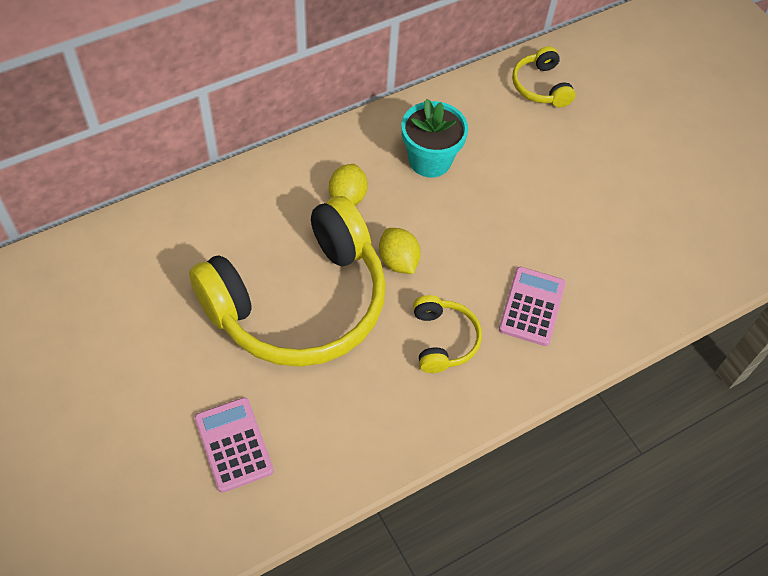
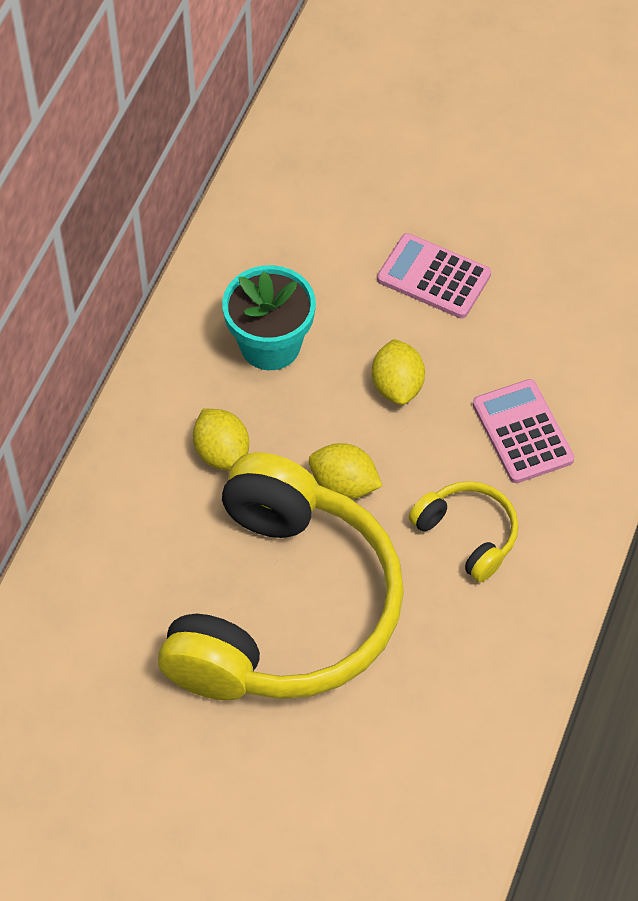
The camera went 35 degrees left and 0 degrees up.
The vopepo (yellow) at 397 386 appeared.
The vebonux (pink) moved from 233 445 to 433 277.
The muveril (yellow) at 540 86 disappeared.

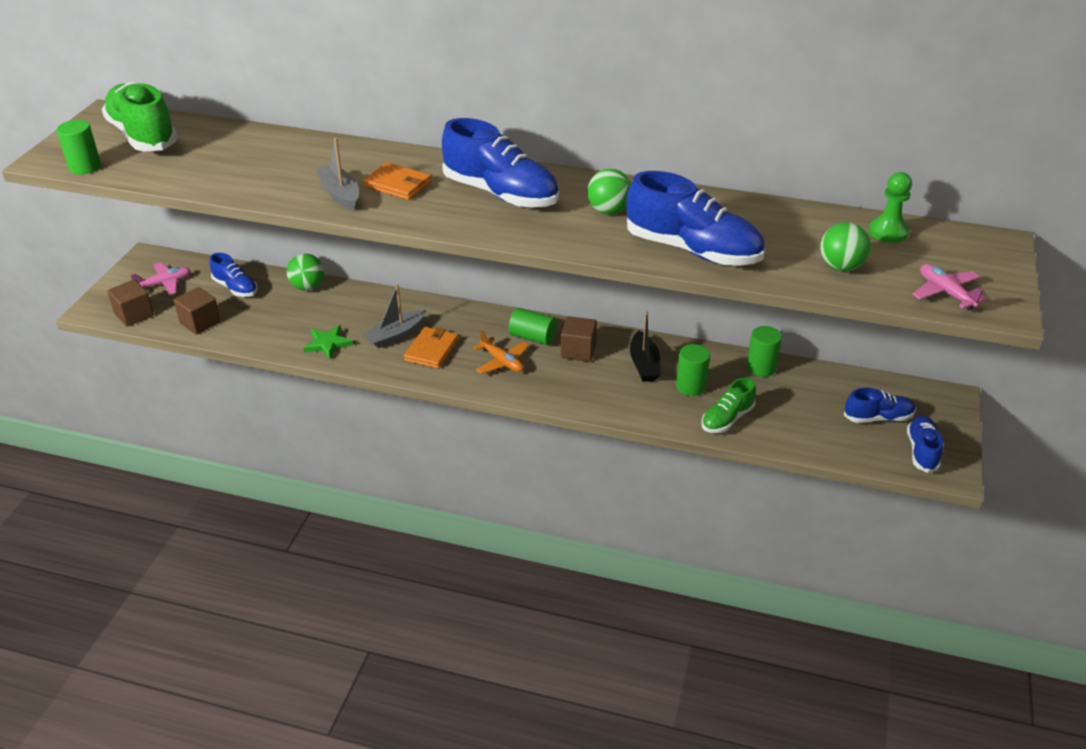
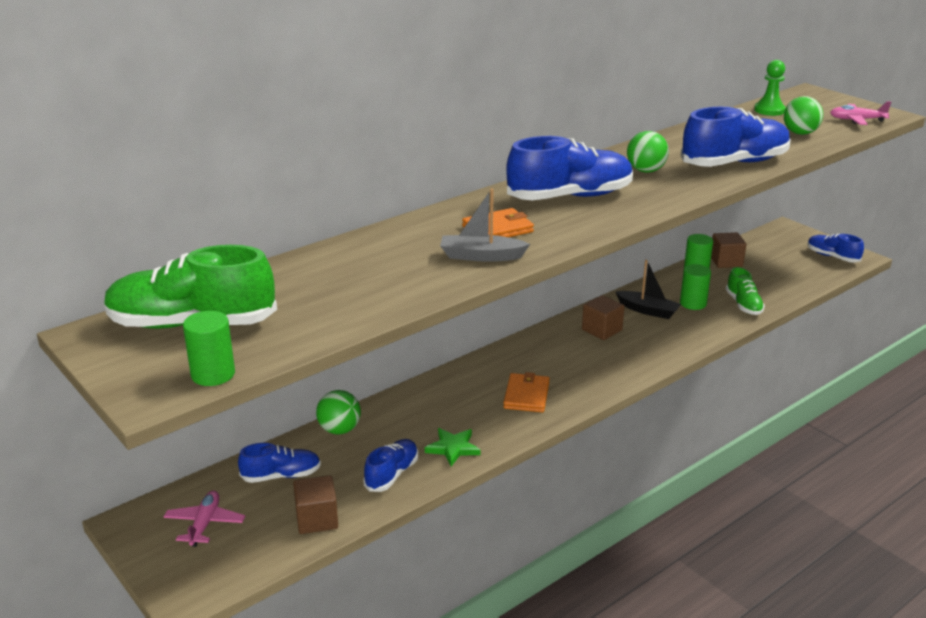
The camera went 55 degrees left and 10 degrees down.
The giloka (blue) moved from 878 418 to 392 474.
The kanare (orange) at 431 350 turned 45 degrees clockwise.
The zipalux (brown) moved from 134 315 to 726 261.
The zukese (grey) at 396 335 disappeared.
The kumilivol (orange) at 502 362 disappeared.
The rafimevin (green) at 532 337 disappeared.

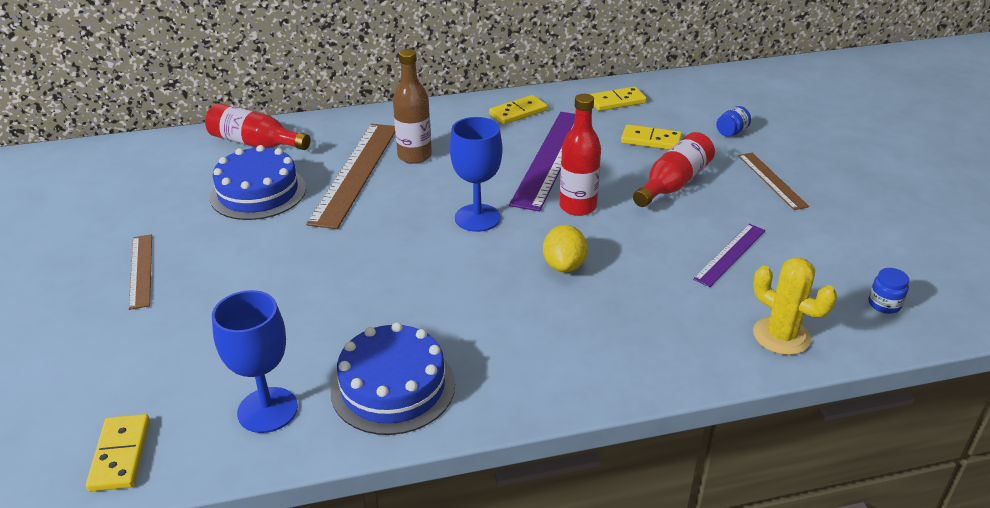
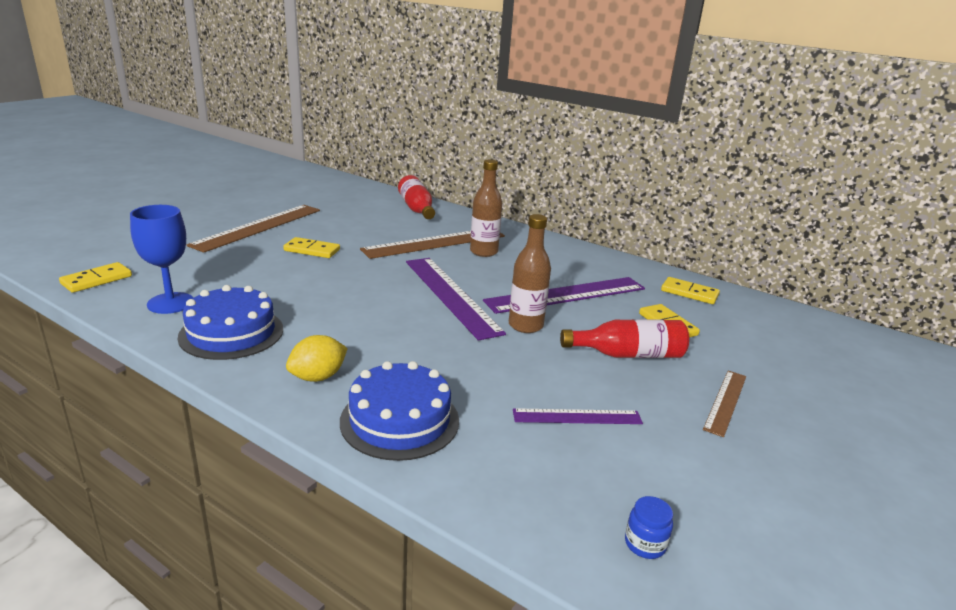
The camera went 45 degrees right and 10 degrees down.
The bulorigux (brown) at 141 270 changed to 1.85 times the size.
The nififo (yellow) moved from 518 112 to 312 250.
The vopepo (yellow) moved from 564 266 to 318 377.
The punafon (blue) moved from 258 192 to 400 420.
The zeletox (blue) at 477 218 was replaced by the bulorigux (purple) at 450 295.
The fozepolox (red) at 578 207 became the fozepolox (brown) at 525 325.
The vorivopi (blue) at 731 132 disappeared.
The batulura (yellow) at 781 336 disappeared.

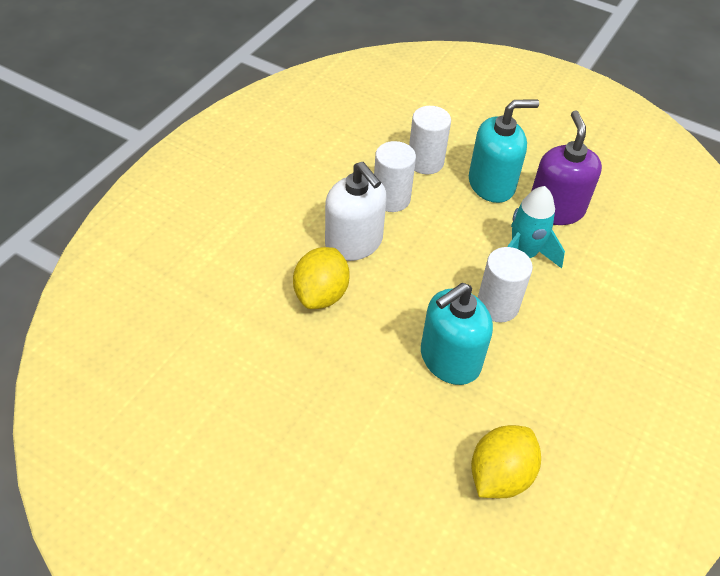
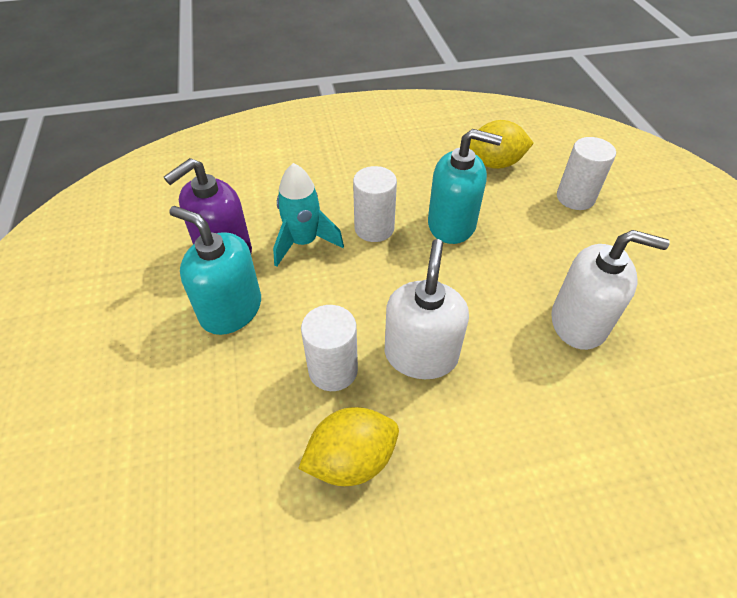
The camera went 130 degrees left and 0 degrees up.
The vopepo (yellow) moved from 321 294 to 351 460.
The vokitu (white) at 579 322 appeared.
The rafimevin (white) moved from 425 162 to 575 198.

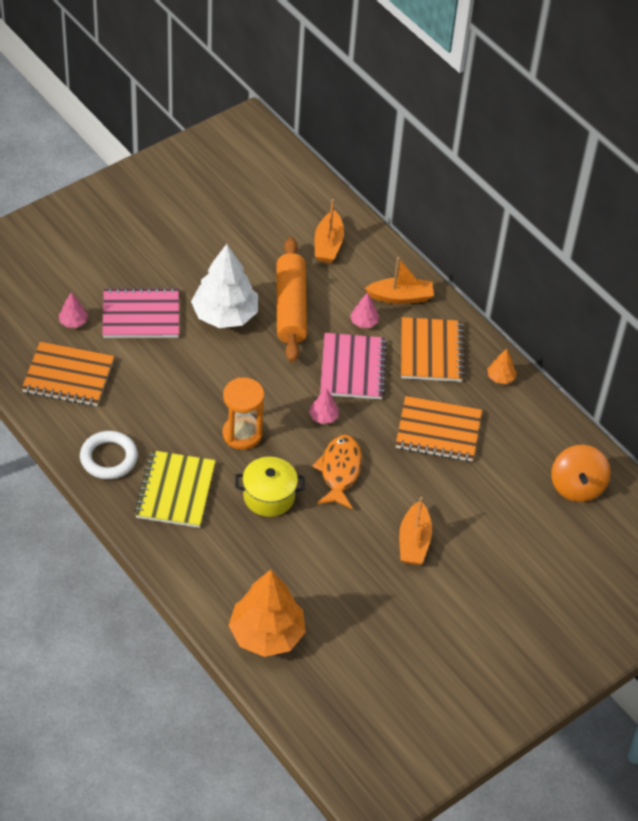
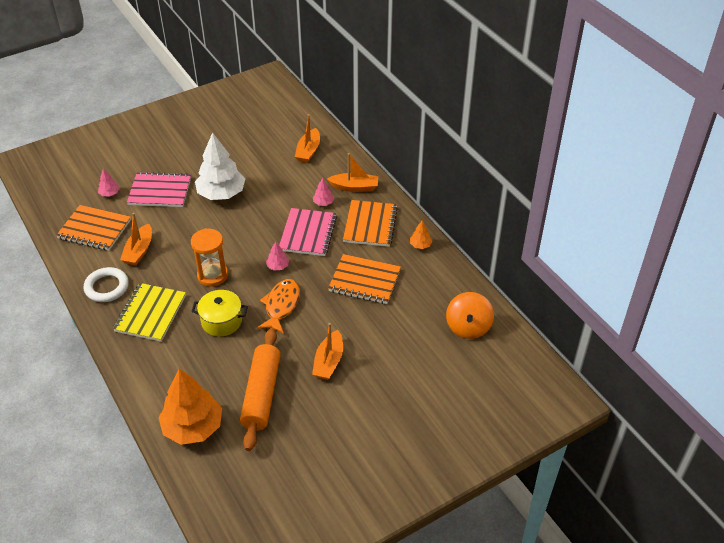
The camera went 10 degrees right and 5 degrees down.
The zukese (orange) at 139 251 appeared.
The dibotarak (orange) moved from 291 307 to 262 394.

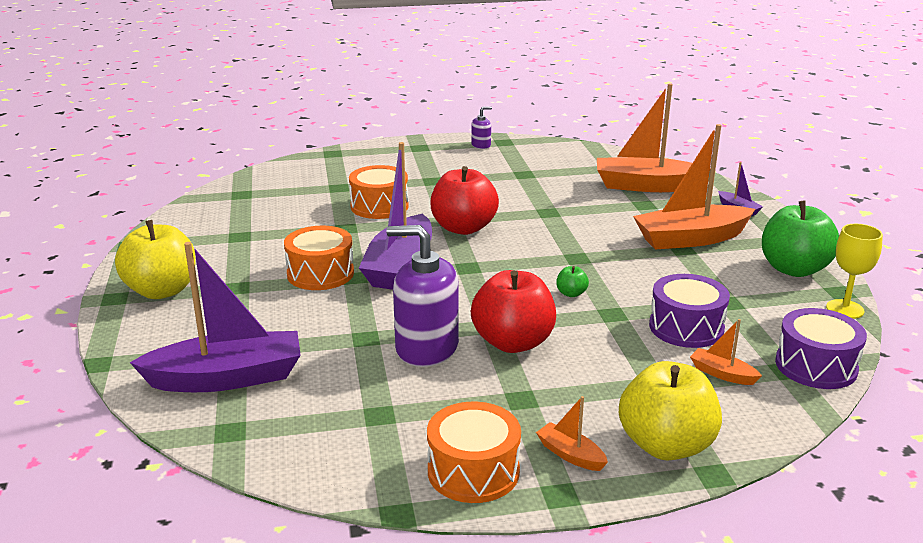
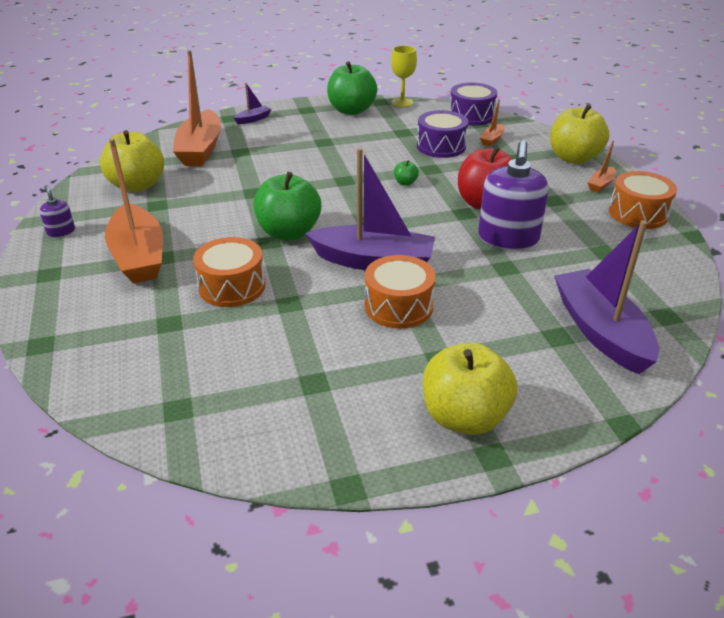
The camera went 95 degrees left and 10 degrees up.
The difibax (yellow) at 137 185 appeared.
The zukese (orange) moved from 691 239 to 139 256.
The difibax (red) at 463 228 became the difibax (green) at 289 232.

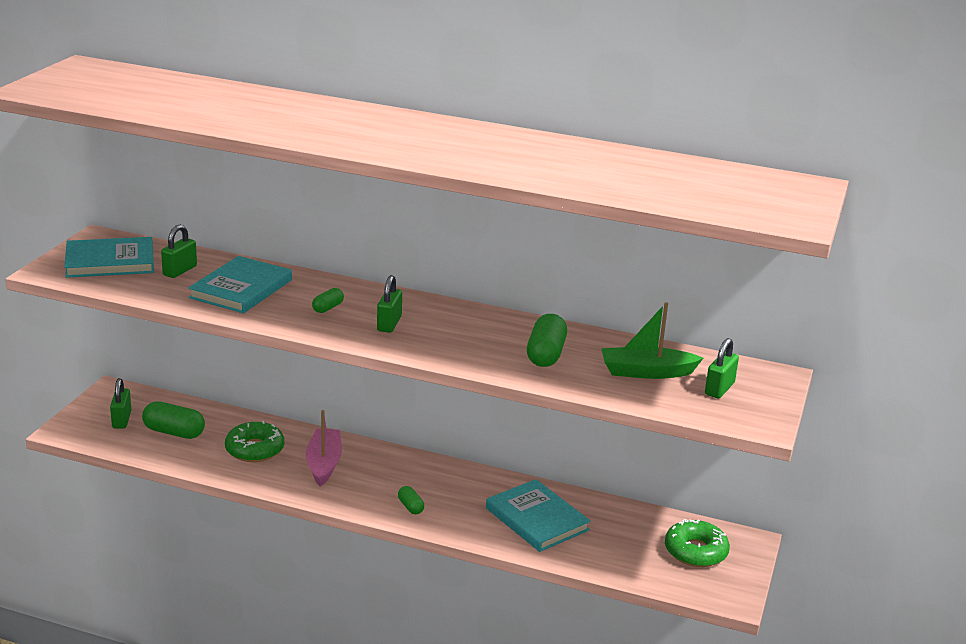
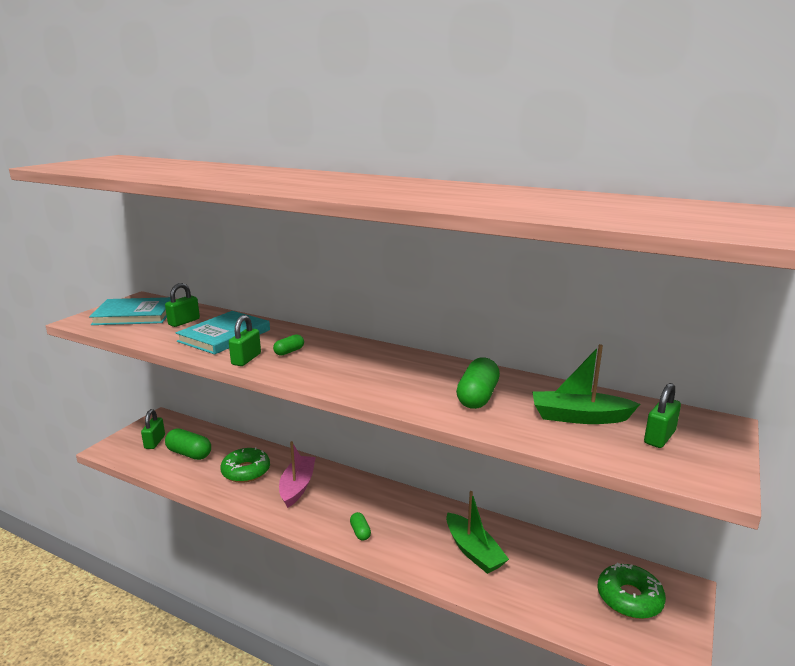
The camera went 10 degrees right and 5 degrees down.
The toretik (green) moved from 389 324 to 246 359.
The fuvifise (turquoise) at 537 519 was replaced by the zukese (green) at 473 551.

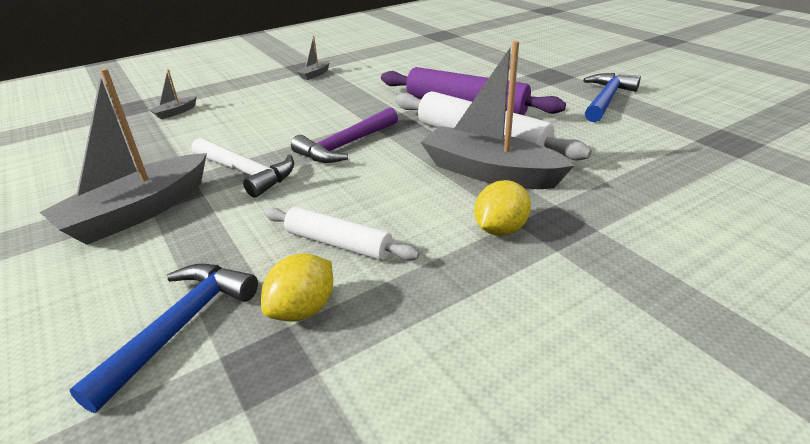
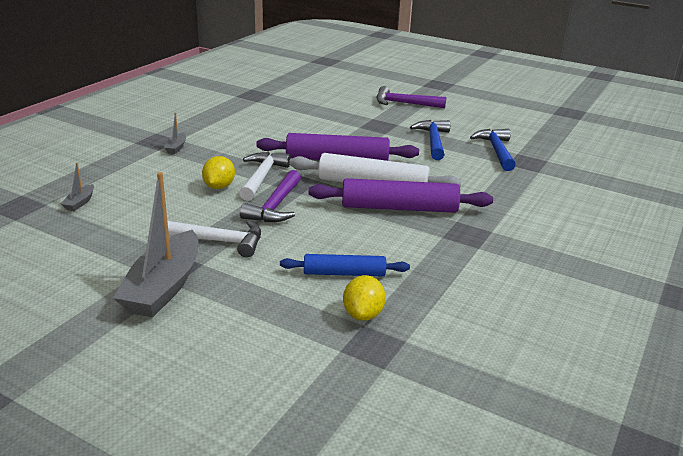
The camera went 30 degrees left and 5 degrees down.
The vopepo (yellow) moved from 500 229 to 219 187.
The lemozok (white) at 262 177 appeared.
The dibotarak (white) at 338 243 became the dibotarak (blue) at 344 273.
The zukese (grey) at 489 172 was replaced by the dibotarak (purple) at 399 208.
The lemozok (purple) at 405 103 appeared.
The lemozok (blue) moved from 179 327 to 496 151.

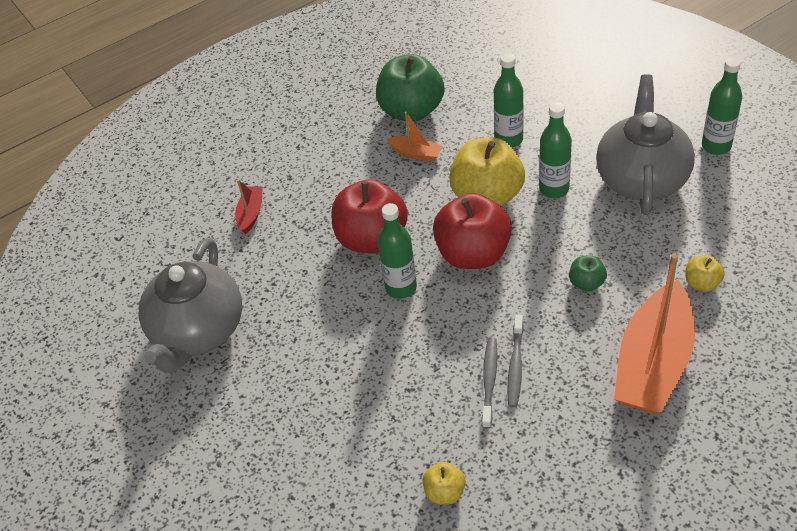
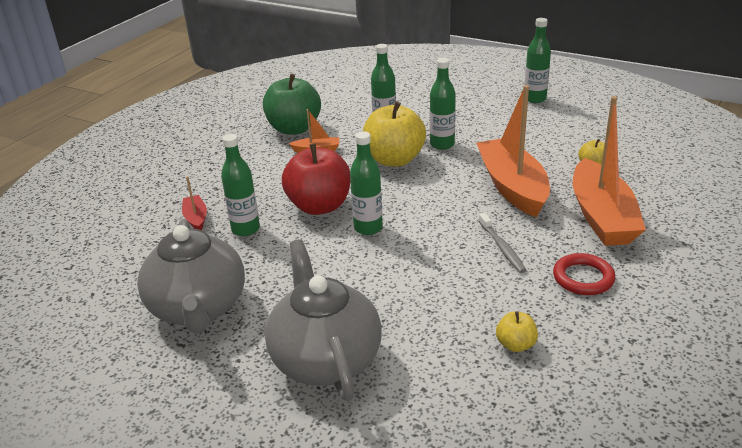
The camera went 30 degrees left and 15 degrees down.
The fozepolox (green) at 245 229 appeared.
The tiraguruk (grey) moved from 641 178 to 325 358.
The difibax (green) at 586 283 was replaced by the zukese (orange) at 512 187.
The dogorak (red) at 583 278 appeared.
The difibax (red) at 473 254 disappeared.
The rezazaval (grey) at 489 381 disappeared.

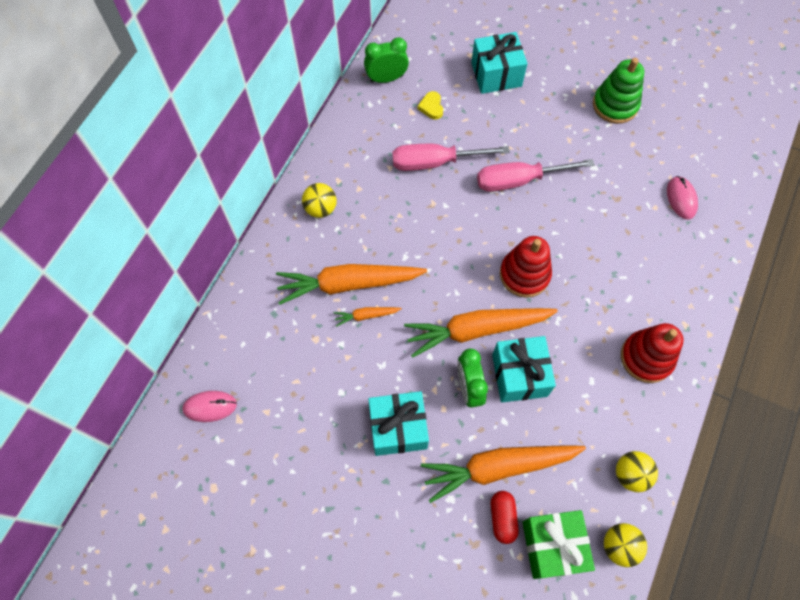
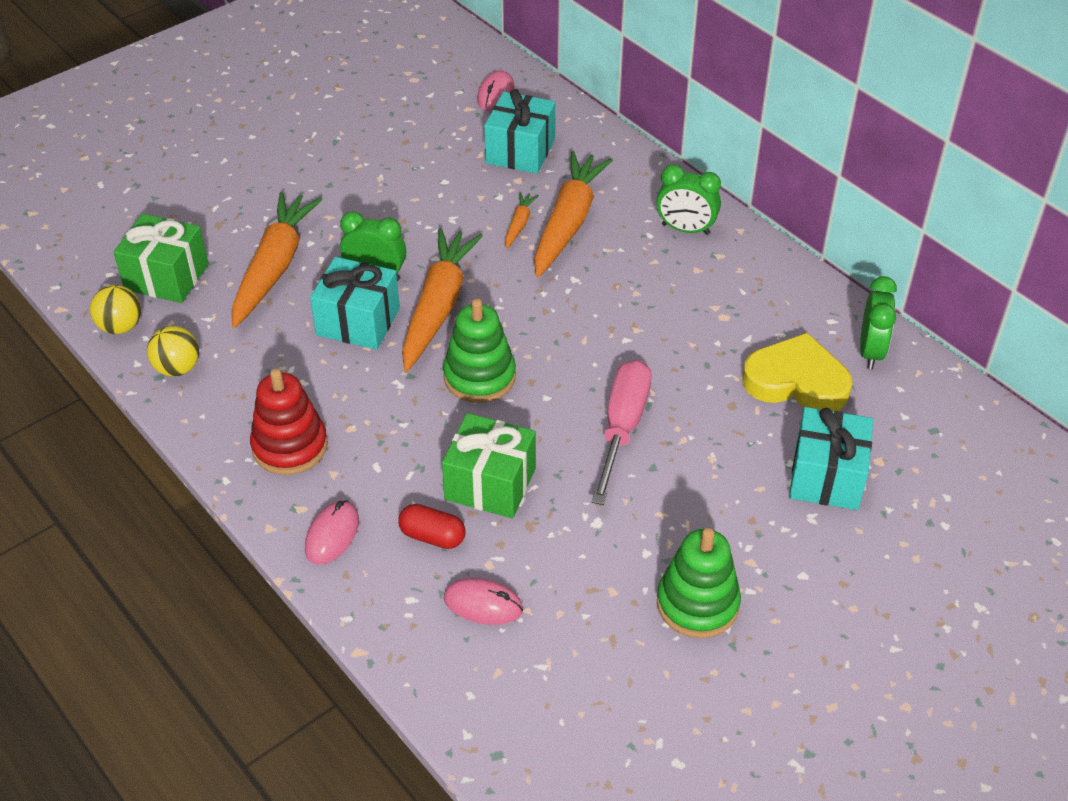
The camera went 115 degrees right and 20 degrees down.
The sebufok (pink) at 332 535 appeared.
The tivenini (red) moved from 502 518 to 432 536.
The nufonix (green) at 490 484 appeared.
The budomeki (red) at 524 274 became the budomeki (green) at 479 377.
The nufonix (turquoise) moved from 398 428 to 520 151.
The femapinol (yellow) at 320 208 was replaced by the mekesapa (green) at 685 229.
The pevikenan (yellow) at 431 107 changed to 2.24 times the size.
The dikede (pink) at 435 162 disappeared.

